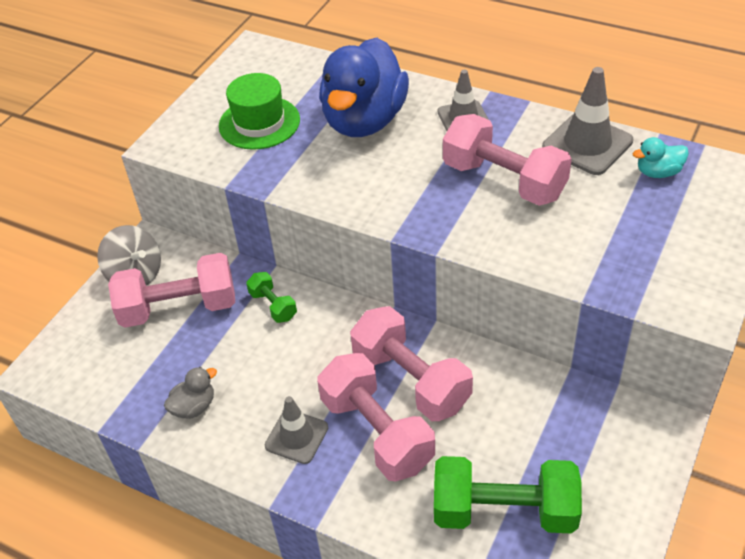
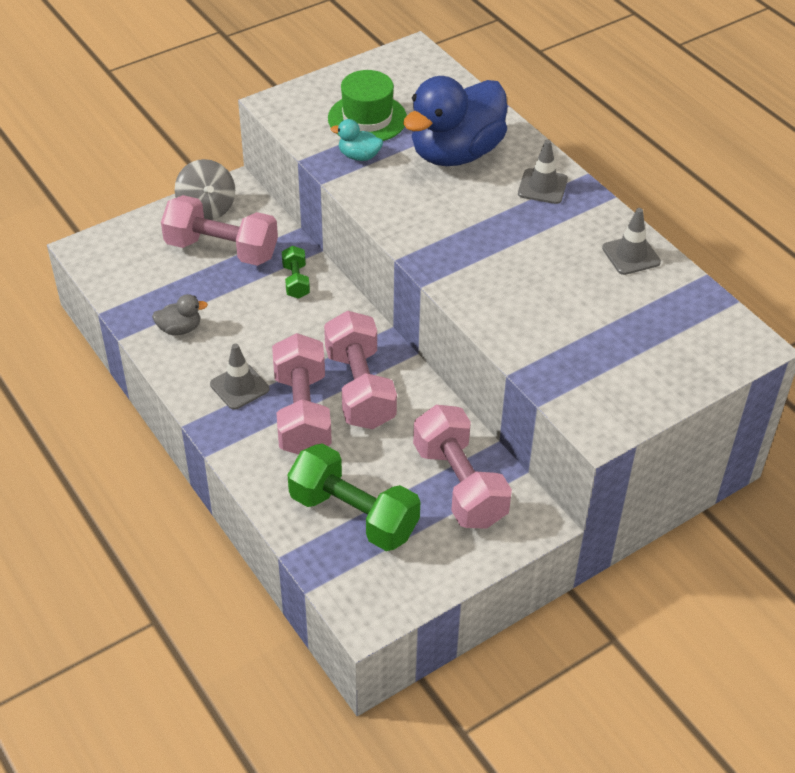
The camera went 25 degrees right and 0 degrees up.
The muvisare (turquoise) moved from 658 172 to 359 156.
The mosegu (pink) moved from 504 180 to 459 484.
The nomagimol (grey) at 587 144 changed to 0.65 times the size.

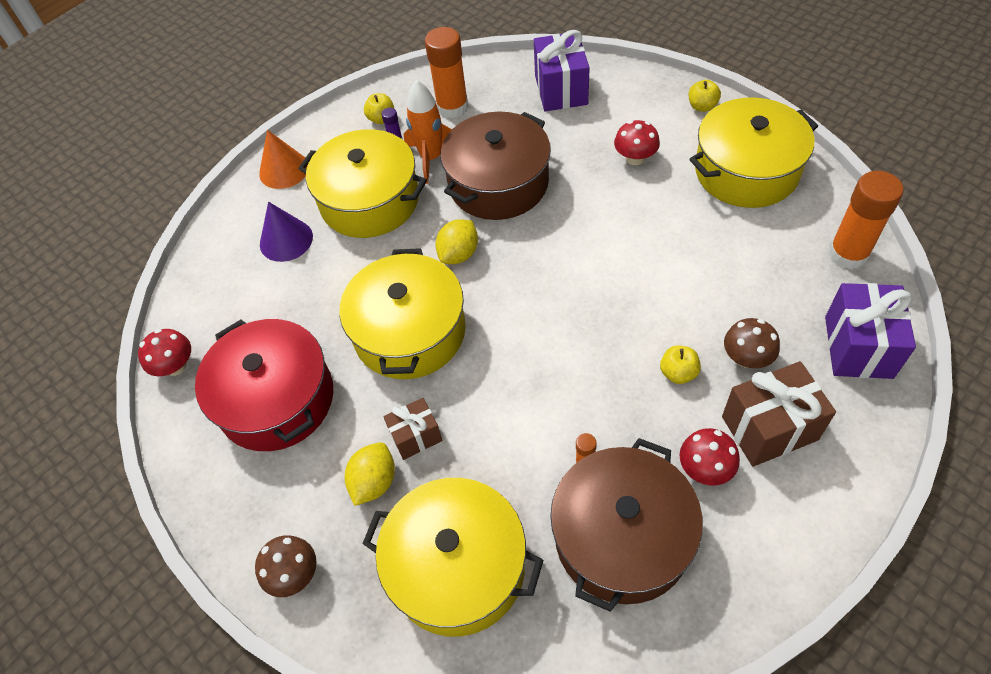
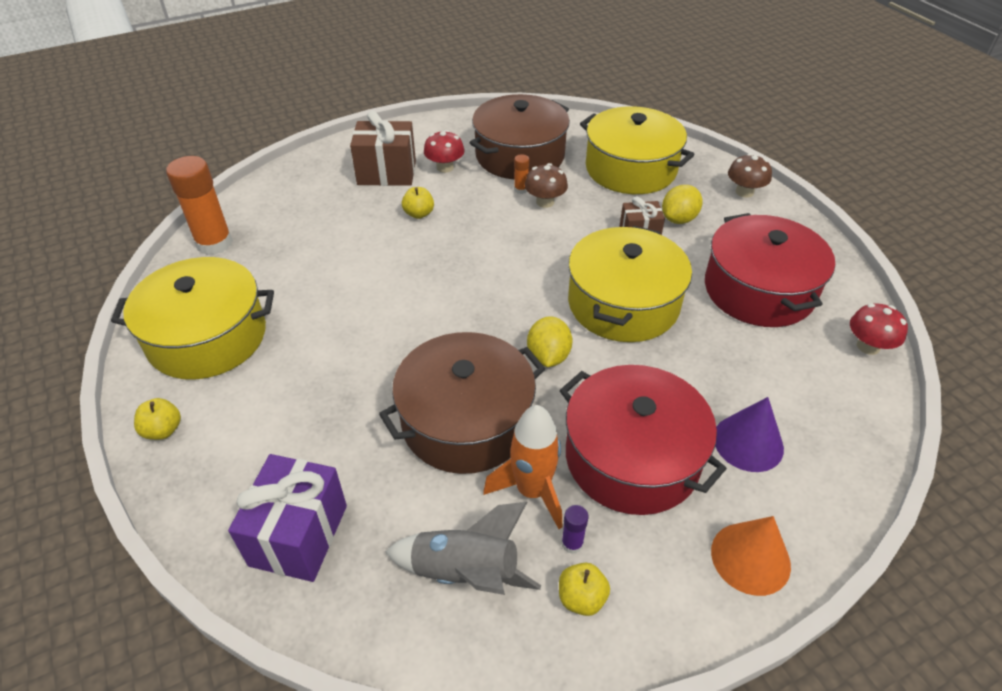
The camera went 165 degrees left and 10 degrees down.
The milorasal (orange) at 452 107 was replaced by the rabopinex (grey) at 465 573.
The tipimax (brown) moved from 746 358 to 545 202.
The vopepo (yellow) at 459 254 turned 45 degrees counterclockwise.
The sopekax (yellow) at 370 201 became the sopekax (red) at 632 457.
The tipimax (red) at 635 158 disappeared.
The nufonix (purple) at 858 347 disappeared.

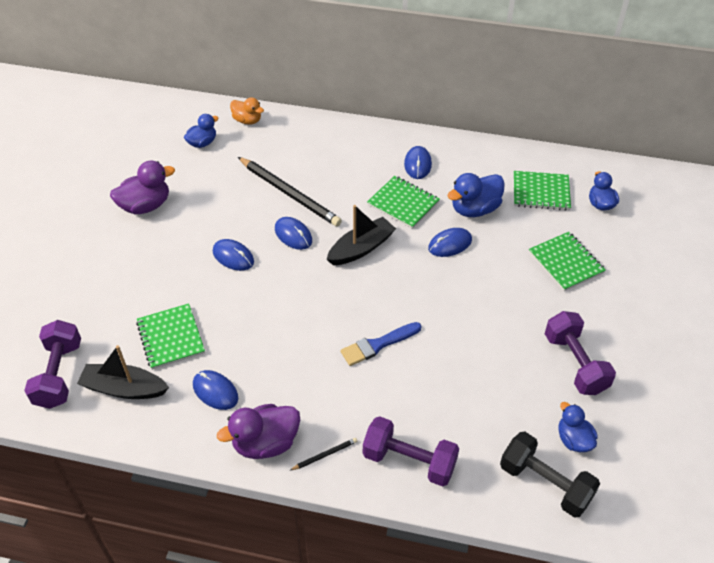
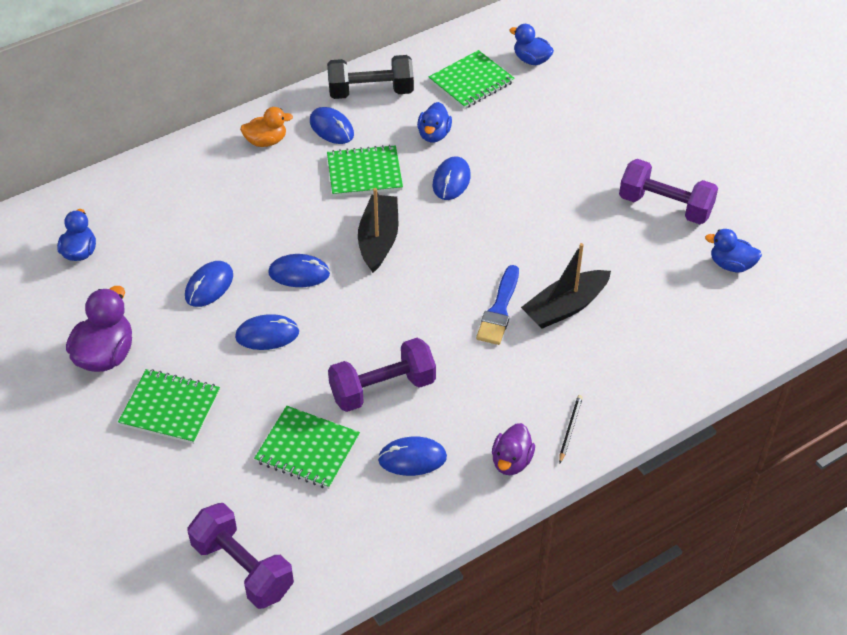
The camera went 45 degrees left and 0 degrees up.
The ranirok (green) moved from 566 262 to 170 408.
The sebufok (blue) at 209 286 appeared.
The muvisare (orange) moved from 247 120 to 266 141.
The mosegu (black) moved from 545 483 to 371 92.
The mosegu (purple) moved from 409 461 to 382 389.
The muvisare (blue) at 474 209 changed to 0.65 times the size.
The muvisare (purple) at 265 443 changed to 0.65 times the size.
The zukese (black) moved from 124 388 to 565 307.
The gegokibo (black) at 289 193 disappeared.

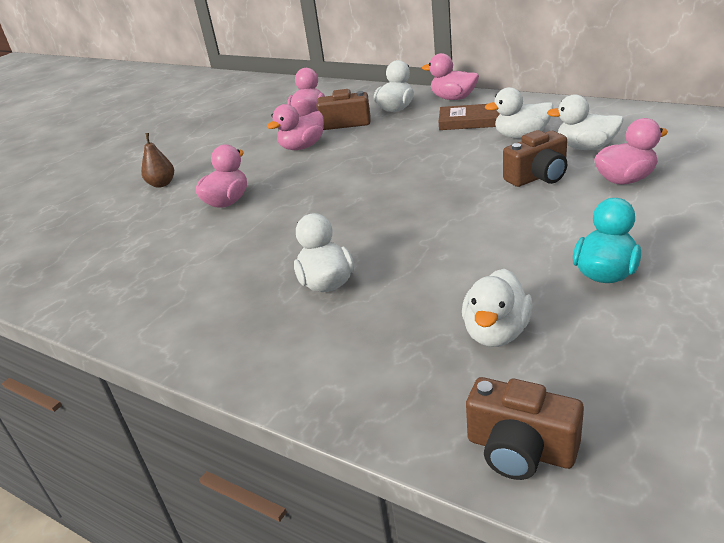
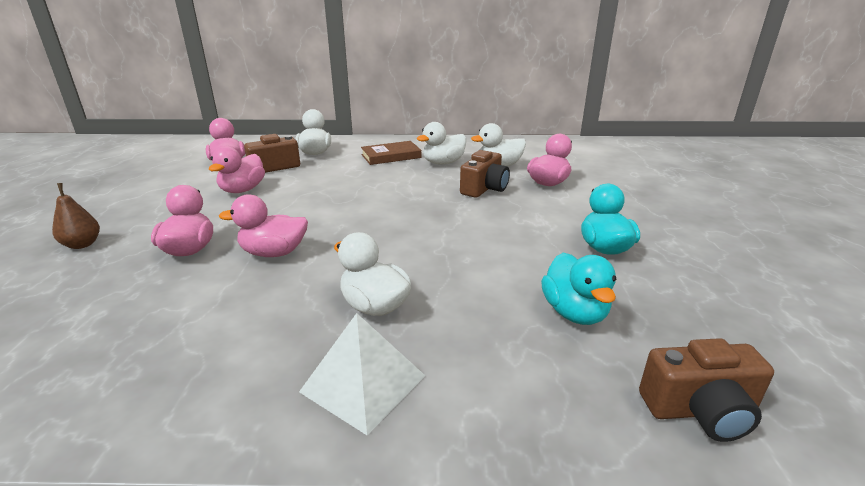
The camera went 35 degrees left and 5 degrees down.
The muvisare (pink) moved from 453 98 to 274 253.
The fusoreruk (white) at 363 383 appeared.
The muvisare (white) at 496 333 became the muvisare (turquoise) at 574 312.

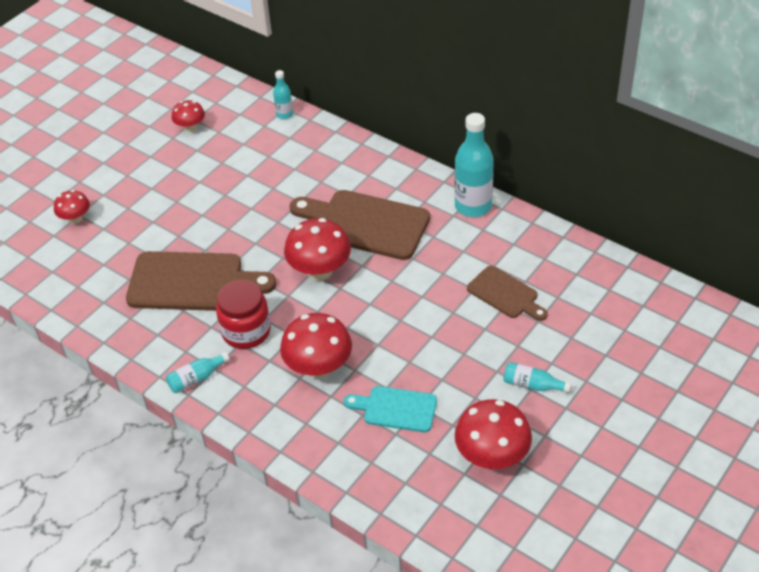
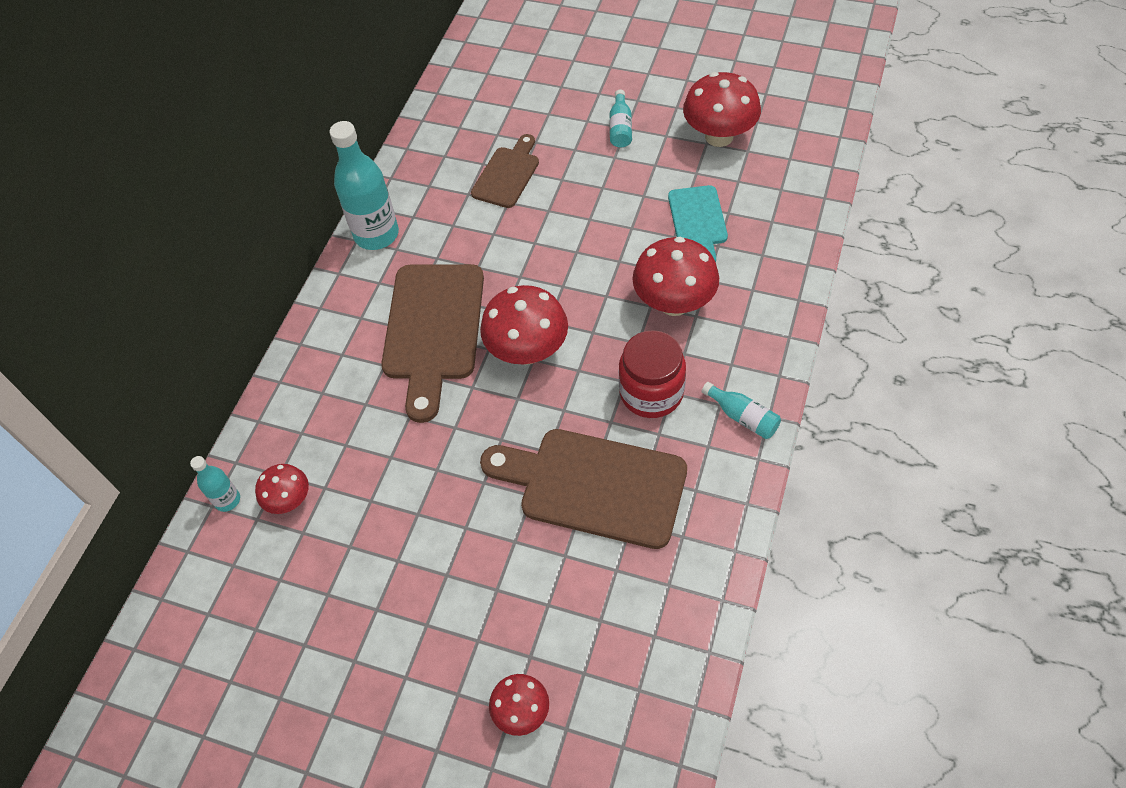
The camera went 105 degrees left and 10 degrees up.
The tipimax (red) moved from 190 127 to 289 500.
The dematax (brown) at 192 282 turned 60 degrees counterclockwise.

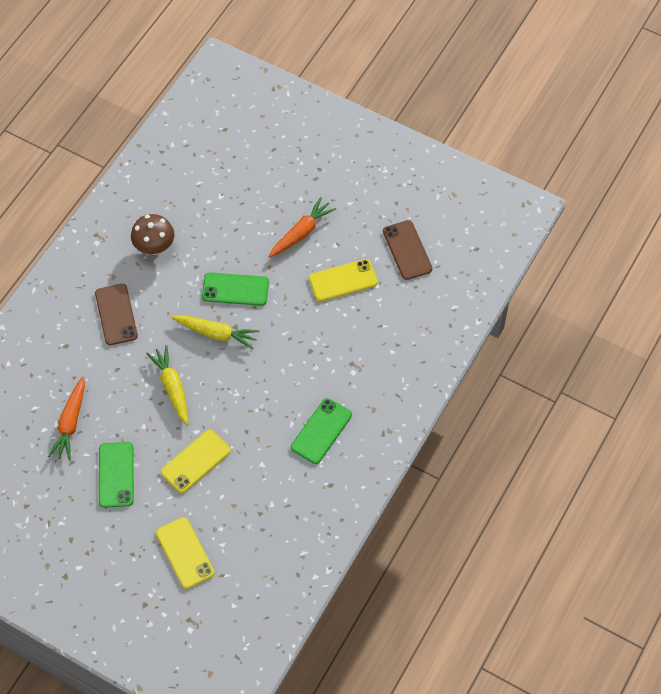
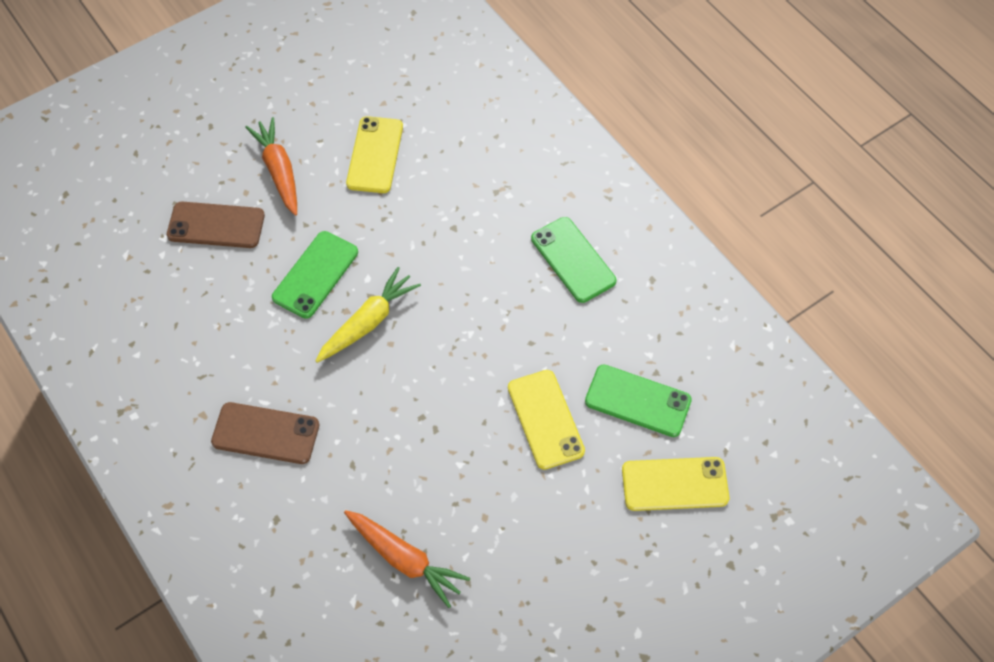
The camera went 65 degrees left and 0 degrees up.
The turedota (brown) moved from 407 250 to 216 225.
The turedota (green) moved from 116 475 to 638 401.
The tipimax (brown) at 154 247 disappeared.
The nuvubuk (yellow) at 172 387 disappeared.

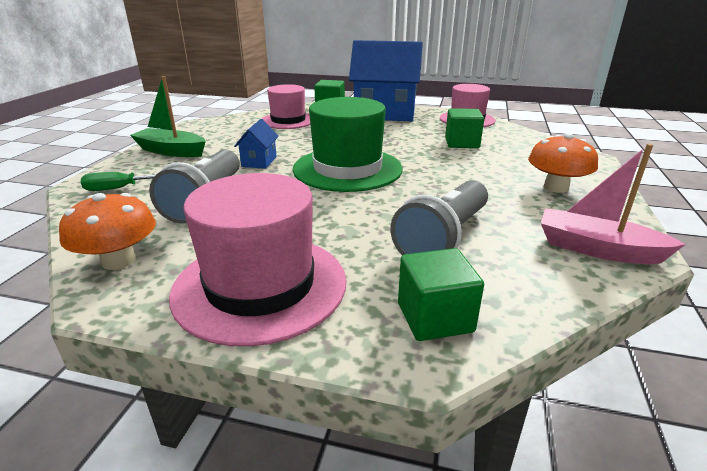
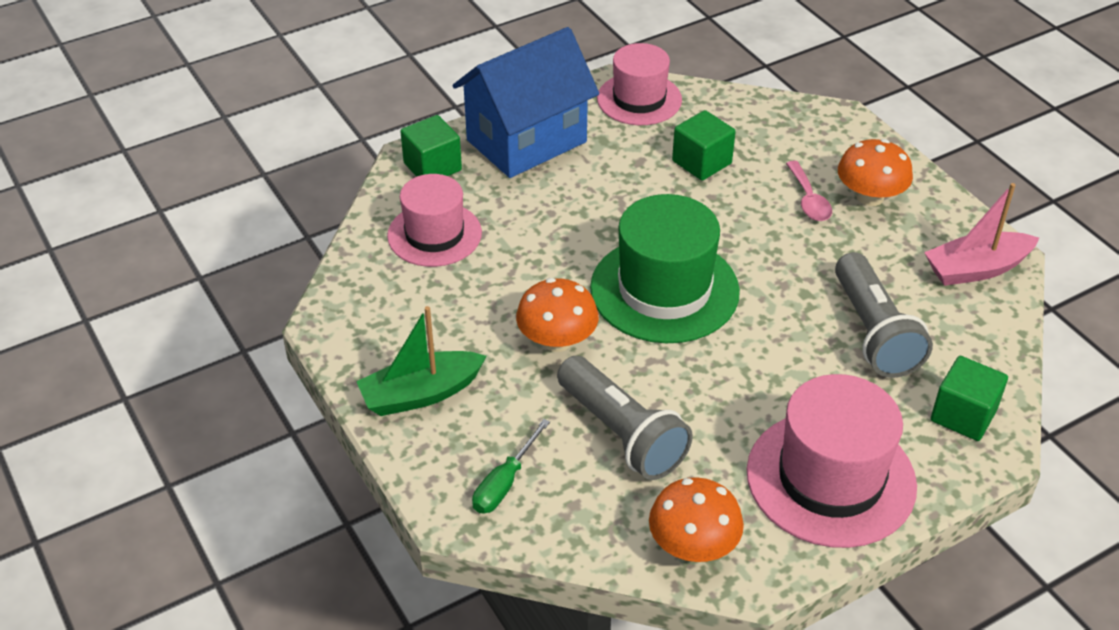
The camera went 45 degrees left and 15 degrees up.
The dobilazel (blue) at 259 161 was replaced by the tipimax (orange) at 557 340.
The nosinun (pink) at 808 199 appeared.

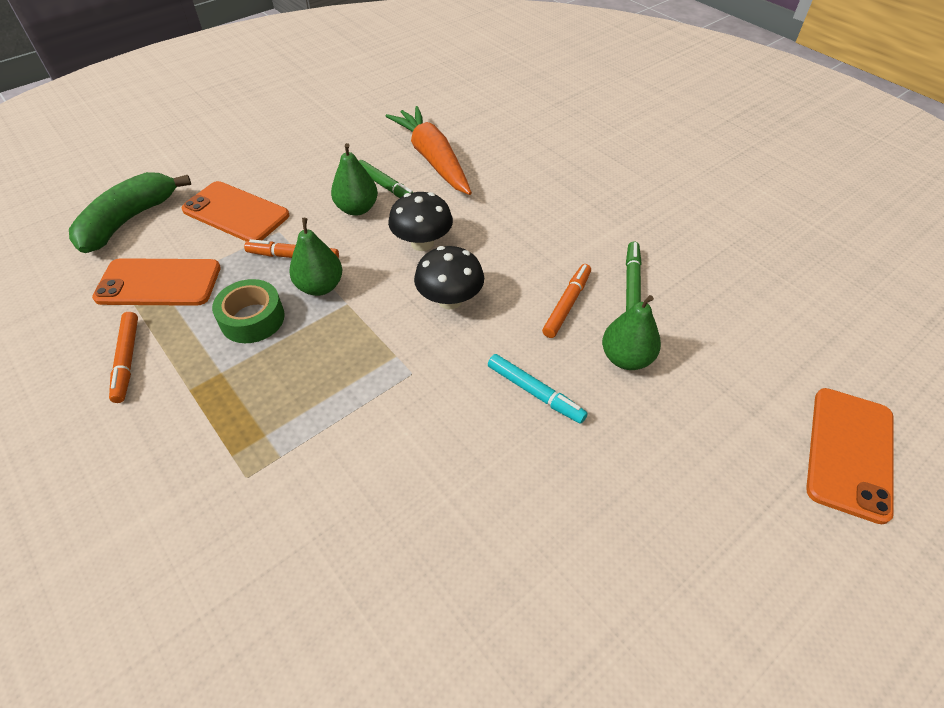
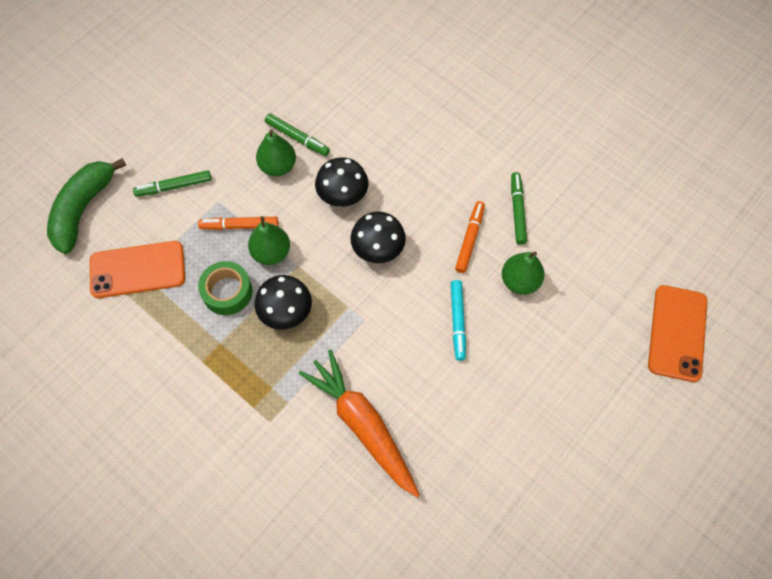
The camera went 10 degrees left and 15 degrees up.
The turedota (orange) at 236 213 was replaced by the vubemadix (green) at 174 186.
The tipimax (black) at 286 312 appeared.
The nuvubuk (orange) moved from 433 159 to 363 425.
The vubemadix (turquoise) at 535 393 turned 60 degrees clockwise.
The vubemadix (orange) at 127 360 disappeared.

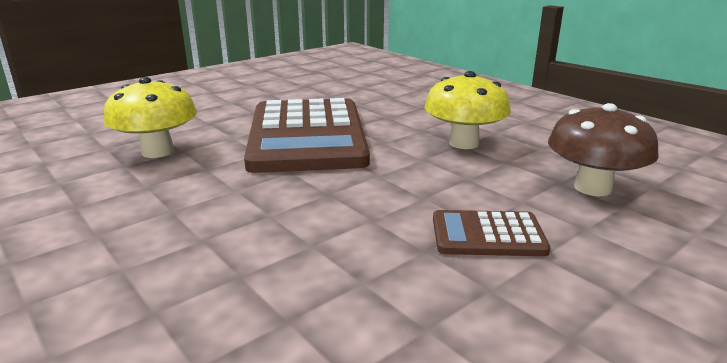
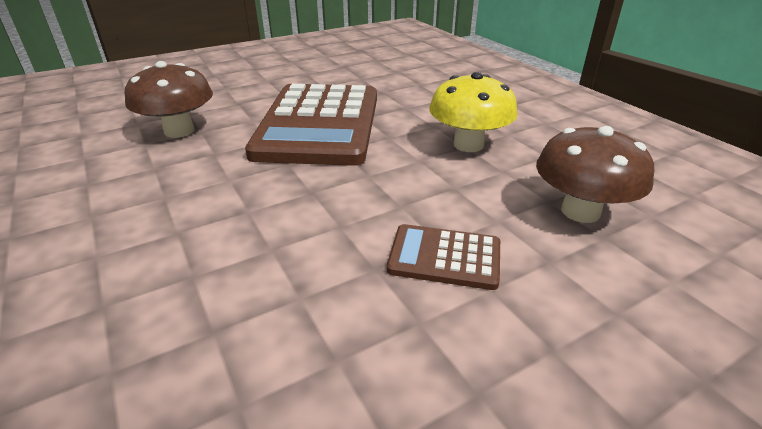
The camera went 10 degrees right and 10 degrees up.
The tipimax (yellow) at 157 151 became the tipimax (brown) at 179 131.

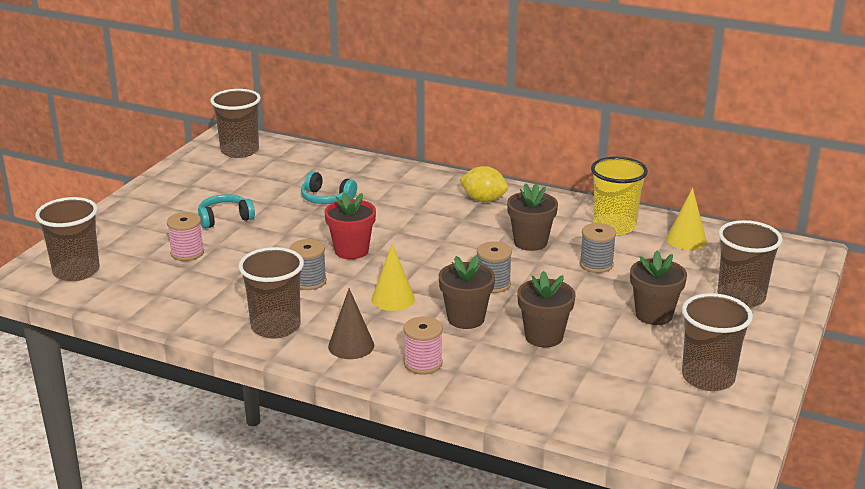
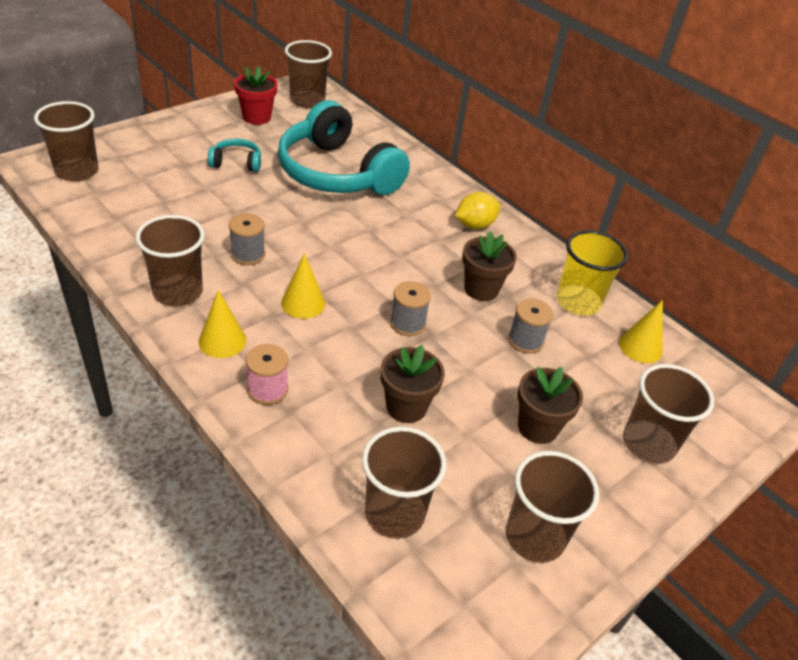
The camera went 20 degrees right and 15 degrees up.
The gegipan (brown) at 351 346 became the gegipan (yellow) at 222 341.
The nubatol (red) moved from 351 251 to 256 117.
The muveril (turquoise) at 326 198 changed to 2.40 times the size.
The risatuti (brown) at 394 513 appeared.
The vopepo (yellow) at 483 200 turned 75 degrees counterclockwise.
The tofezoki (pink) at 187 253 disappeared.
The nubatol (brown) at 466 318 disappeared.

